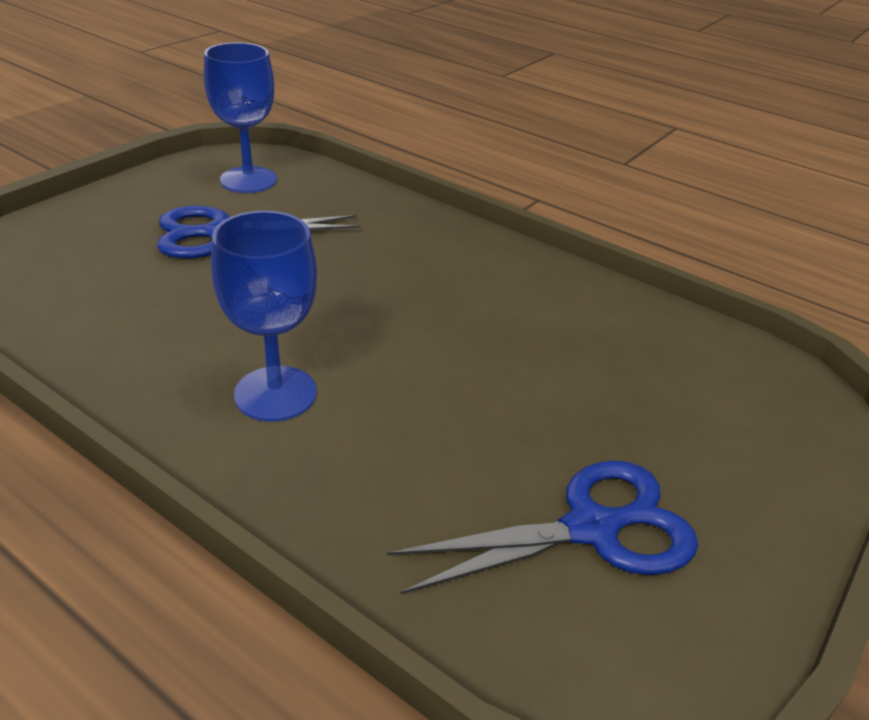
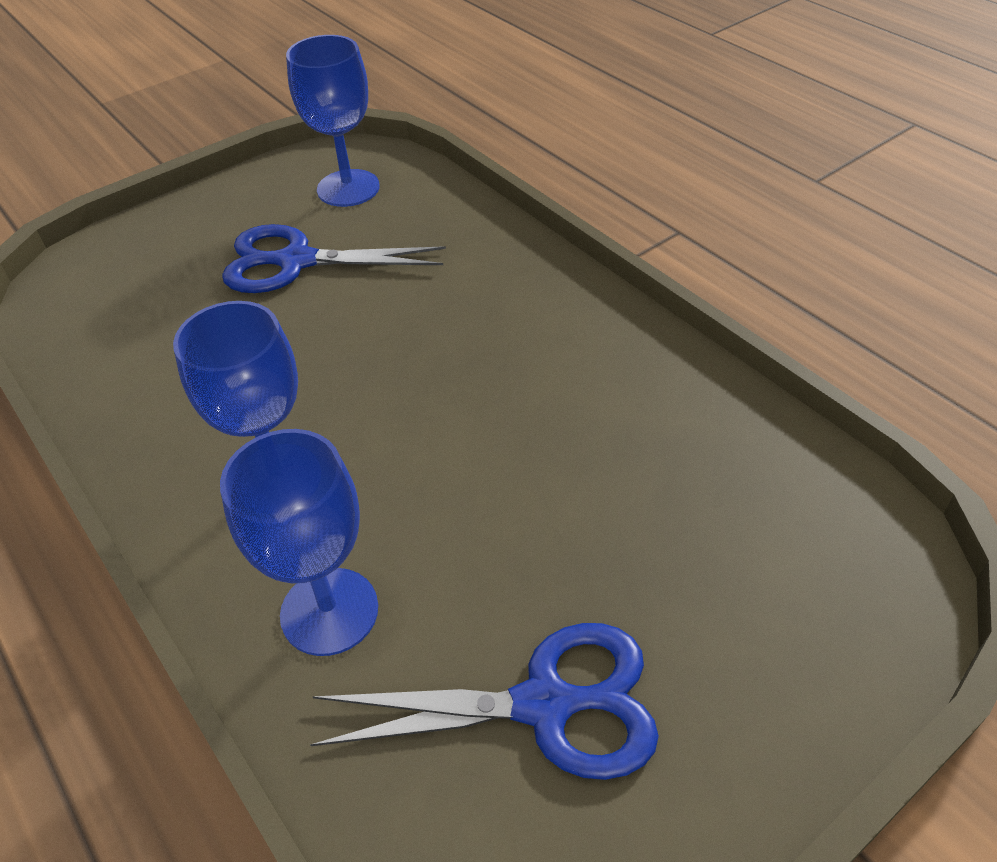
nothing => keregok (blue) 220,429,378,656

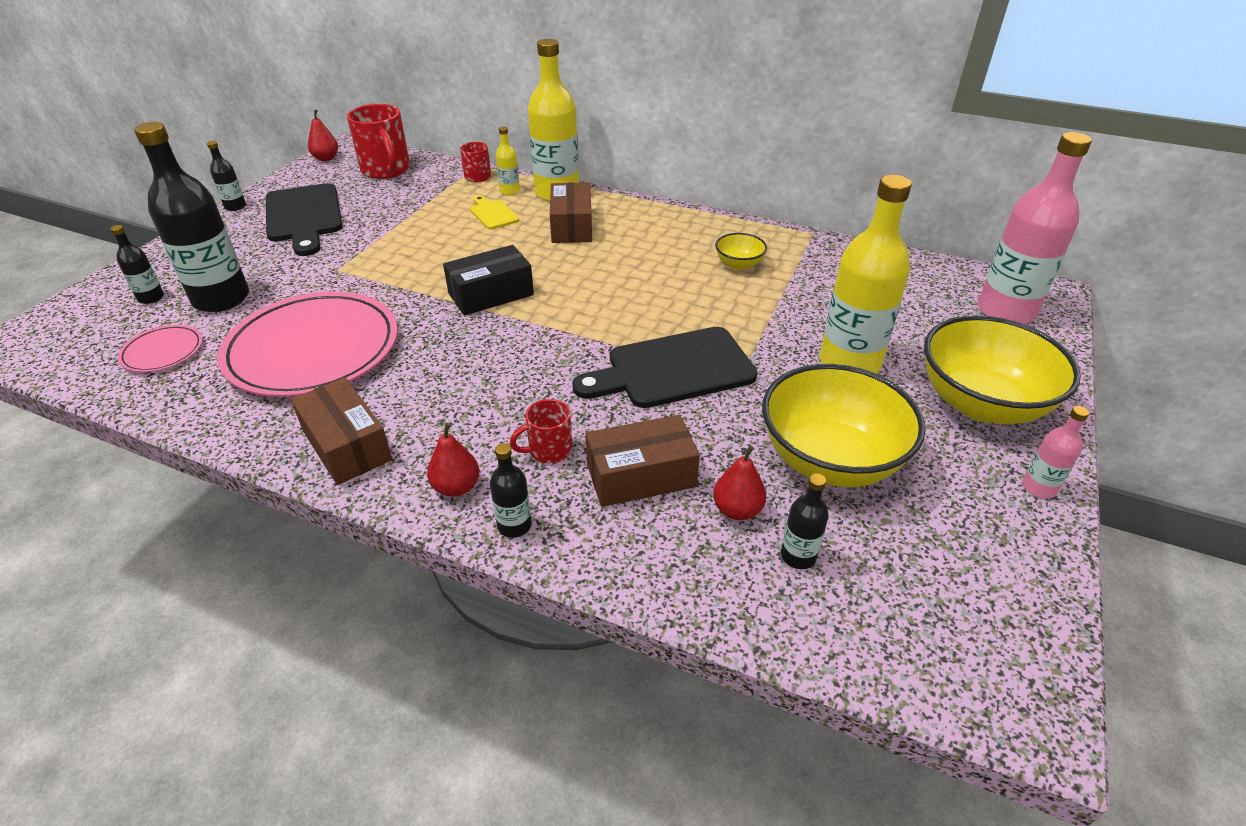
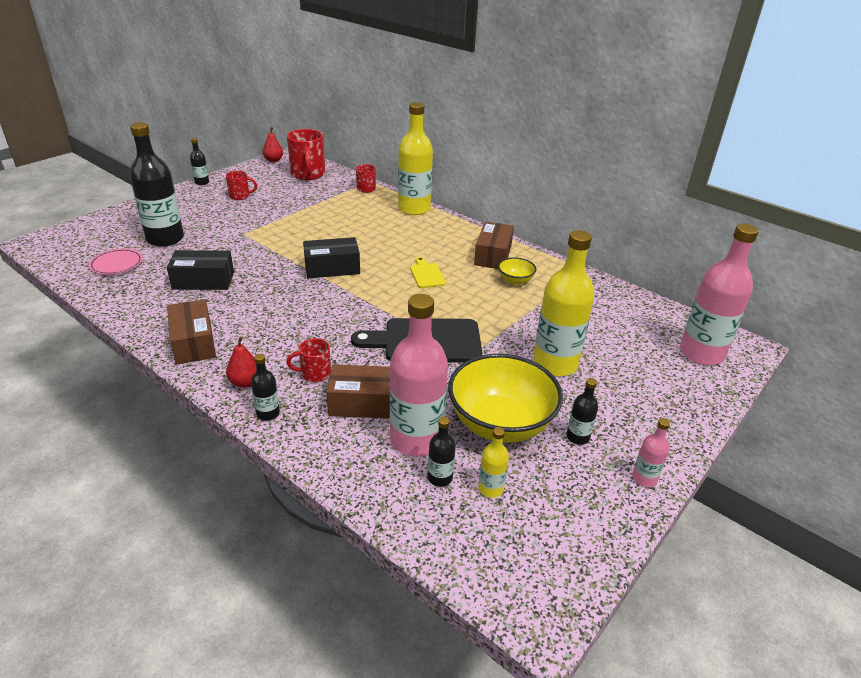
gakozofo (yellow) 924,315,1081,424 => nothing
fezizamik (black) 110,225,164,304 => fezizamik (black) 566,378,598,445, moved
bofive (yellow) 470,196,519,229 => bofive (yellow) 410,257,446,288, moved
fezizamik (yellow) 496,127,520,195 => fezizamik (yellow) 478,427,509,498, moved
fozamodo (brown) 550,182,592,243 => fozamodo (brown) 474,222,514,269, moved
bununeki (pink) 217,291,398,397 => fozamodo (black) 167,250,234,290
bofive (black) 266,183,343,256 => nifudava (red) 226,171,257,200
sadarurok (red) 713,446,766,520 => fezizamik (pink) 390,294,448,456

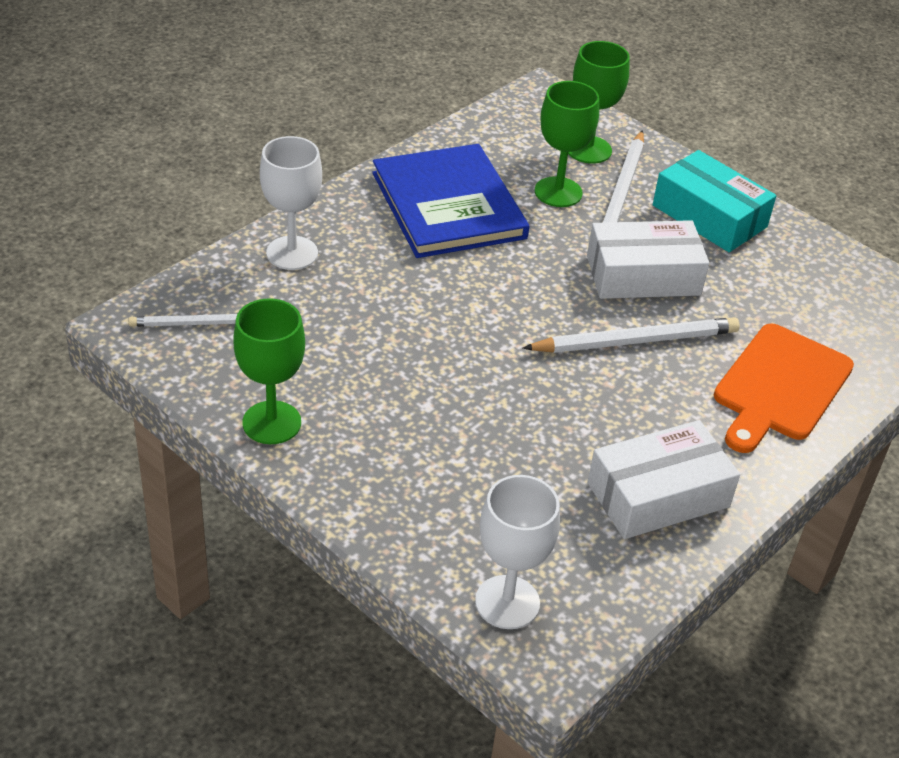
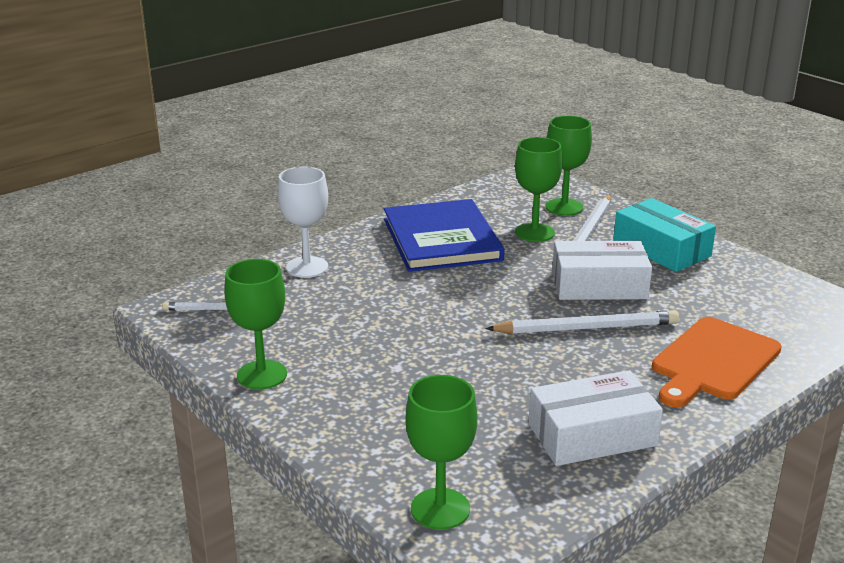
keregok (white) 475,475,560,629 => keregok (green) 406,375,478,530

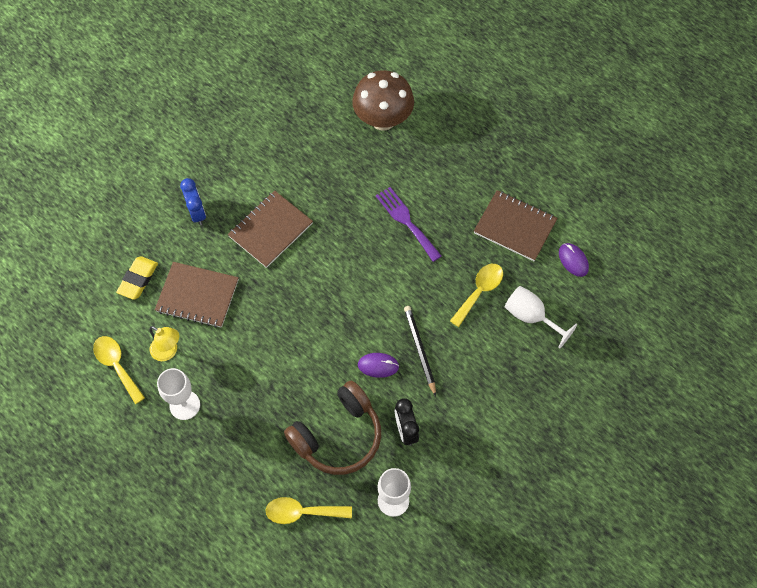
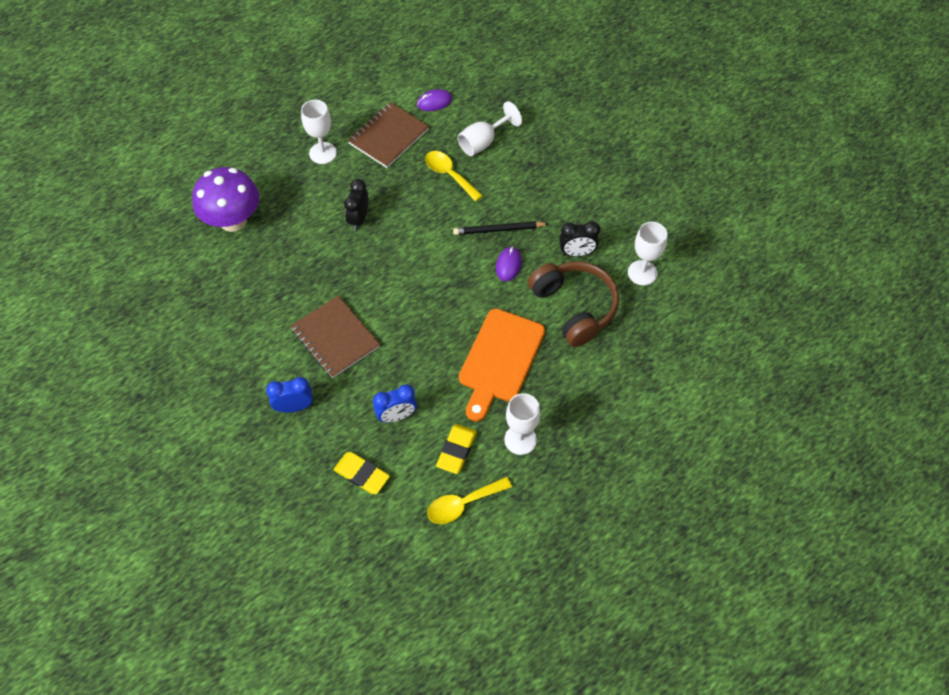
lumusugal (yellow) 265,497,352,524 => nothing
nothing => keregok (white) 301,100,337,164
nothing => bofive (orange) 459,309,545,422
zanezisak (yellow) 149,326,179,361 => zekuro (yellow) 436,424,477,474
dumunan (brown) 155,262,239,328 => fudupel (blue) 373,384,417,423
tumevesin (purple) 376,187,441,262 => fudupel (black) 344,179,368,231
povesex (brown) 352,70,414,131 => povesex (purple) 192,167,259,232

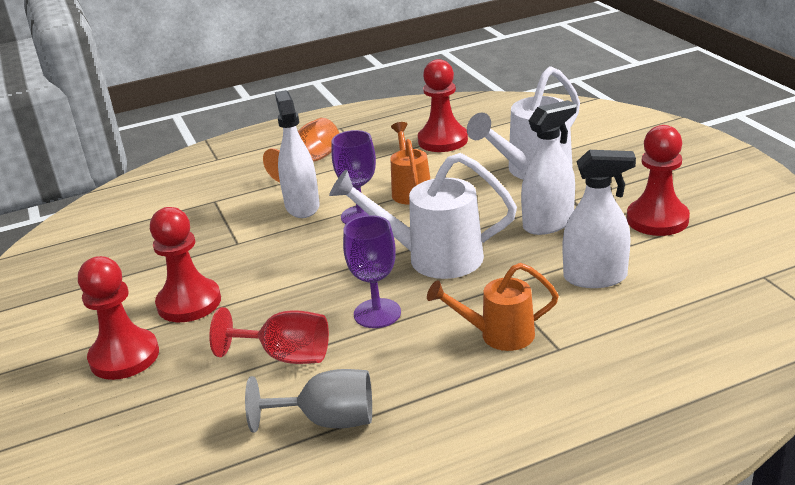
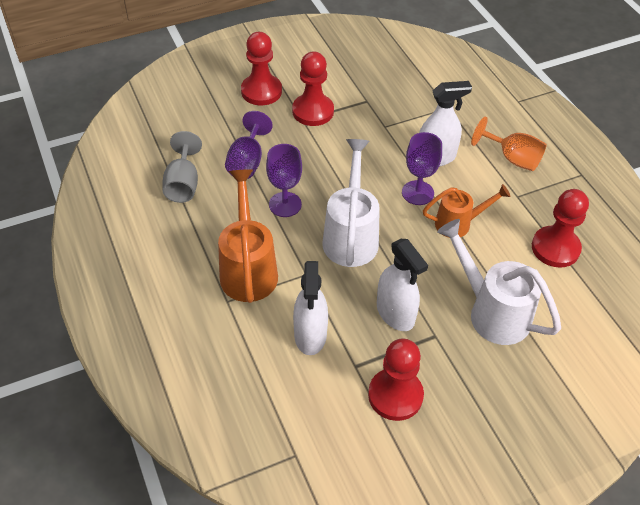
keregok (red) 209,307,329,364 => keregok (purple) 225,111,273,179
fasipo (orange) 427,263,559,351 => fasipo (orange) 218,169,278,303, x1.58

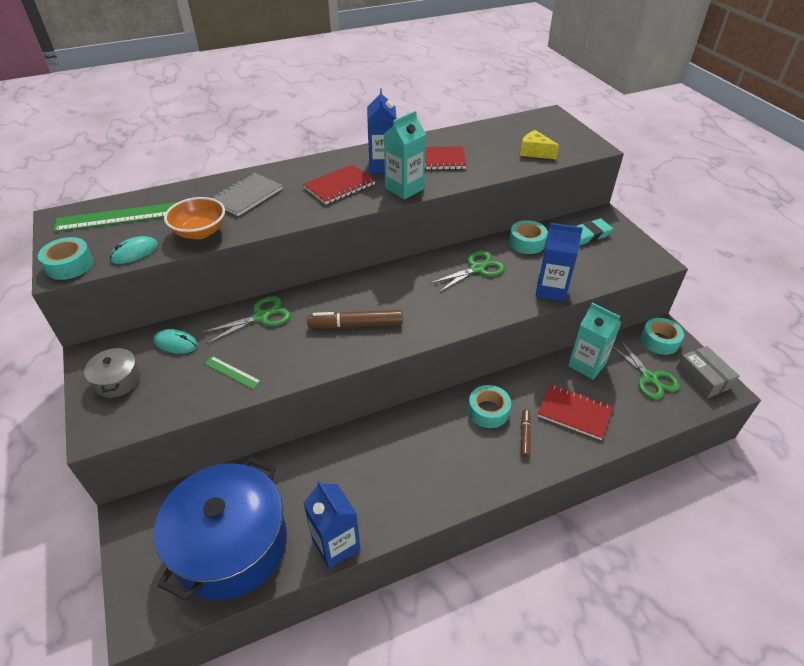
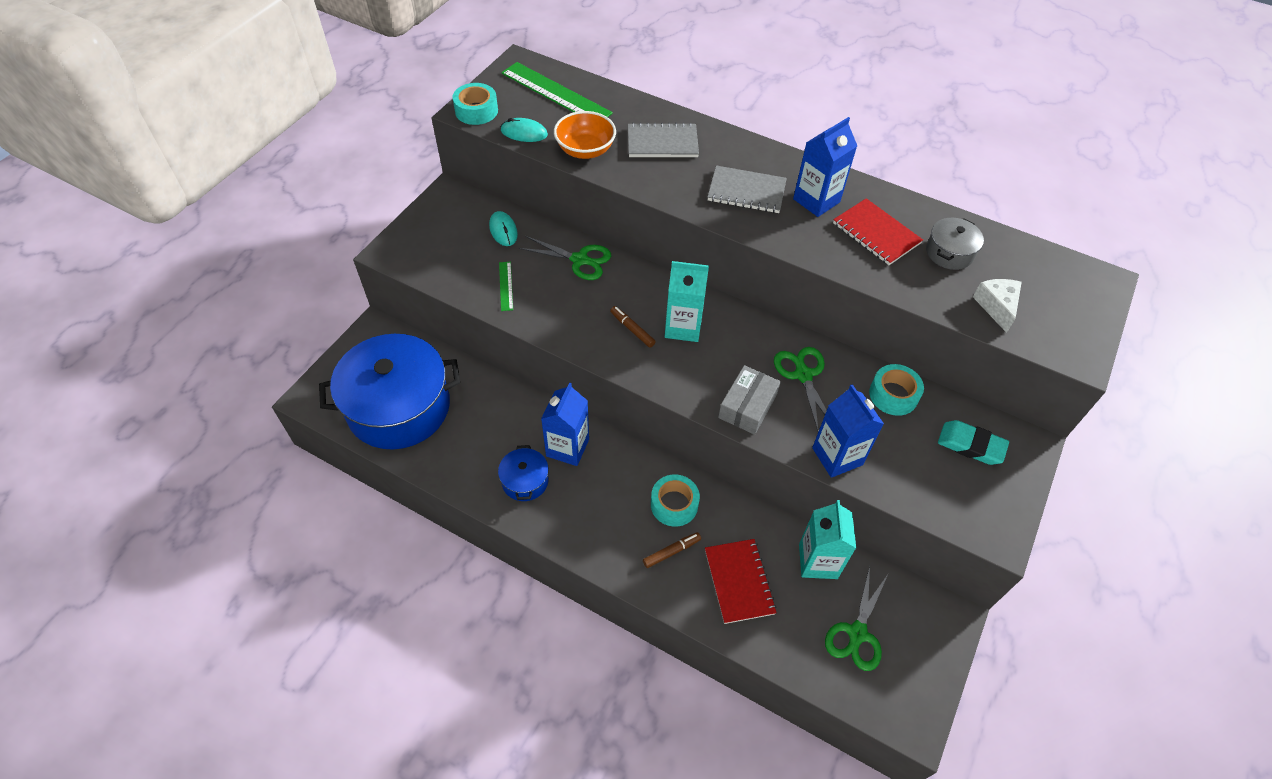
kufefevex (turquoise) 641,318,684,355 => nothing
nothing => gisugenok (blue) 498,445,549,501
gisugenok (grey) 84,346,141,398 => gisugenok (grey) 926,218,984,270, moved
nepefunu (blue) 303,480,360,569 => nepefunu (blue) 541,382,589,466, moved
nepefunu (turquoise) 384,111,426,199 => nepefunu (turquoise) 665,261,709,342, moved
fozamodo (grey) 677,346,739,398 => fozamodo (grey) 718,365,781,435, moved
dumunan (red) 303,165,375,205 => dumunan (grey) 708,165,787,213
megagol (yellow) 520,130,559,159 => megagol (white) 973,279,1022,333
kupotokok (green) 429,251,505,293 => kupotokok (green) 774,347,827,432, 120 degrees counterclockwise
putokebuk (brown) 307,310,403,329 => putokebuk (brown) 610,306,656,348, x0.57

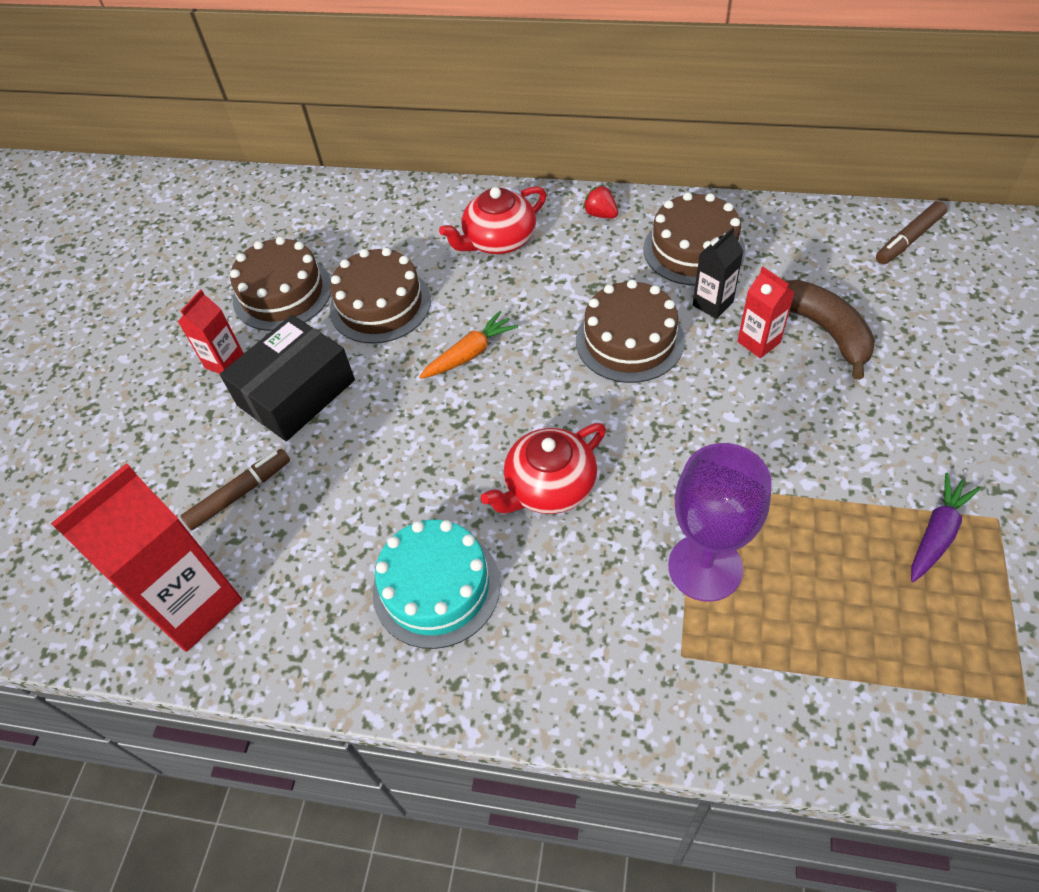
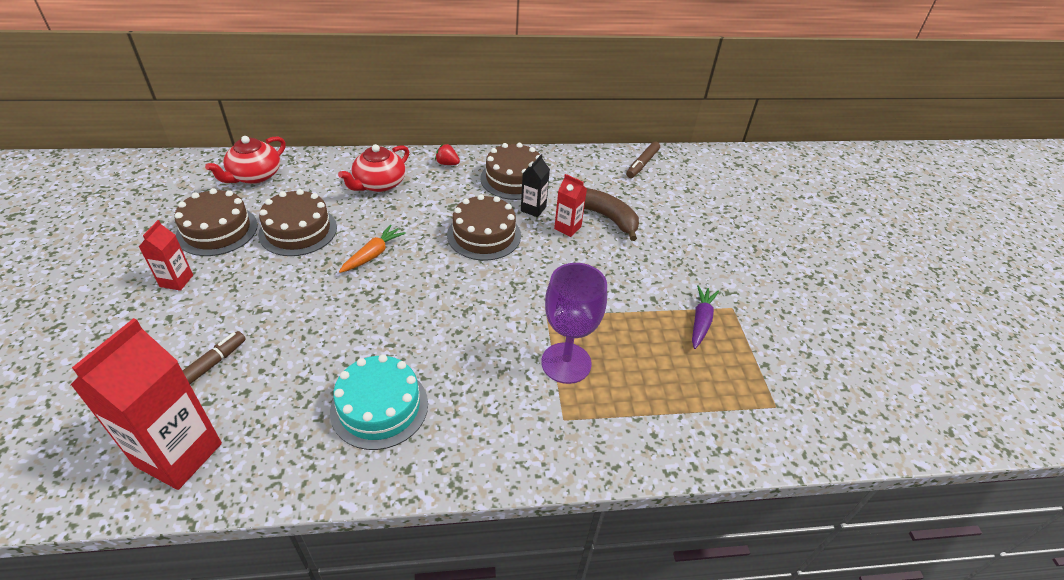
fozamodo (black) 220,315,355,441 => nothing
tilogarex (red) 481,423,606,514 => tilogarex (red) 205,136,286,184, moved

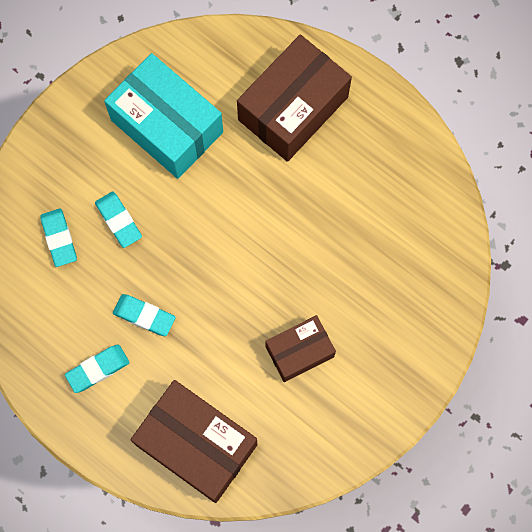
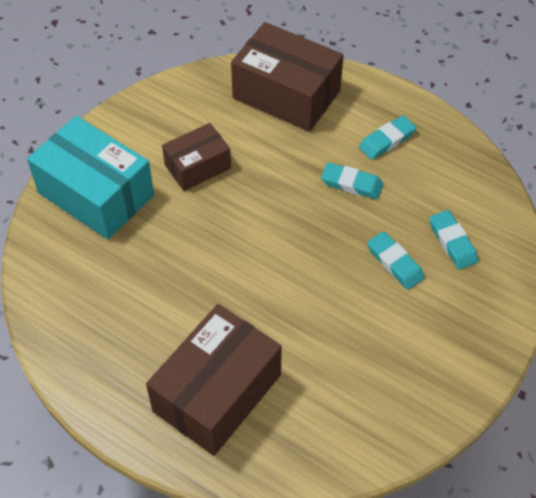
fozamodo (turquoise) 104,53,223,179 => fozamodo (turquoise) 27,116,154,240, moved

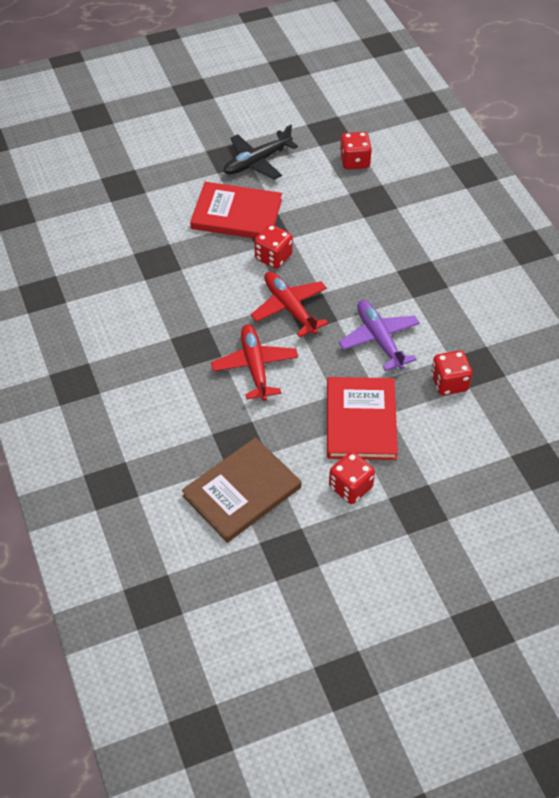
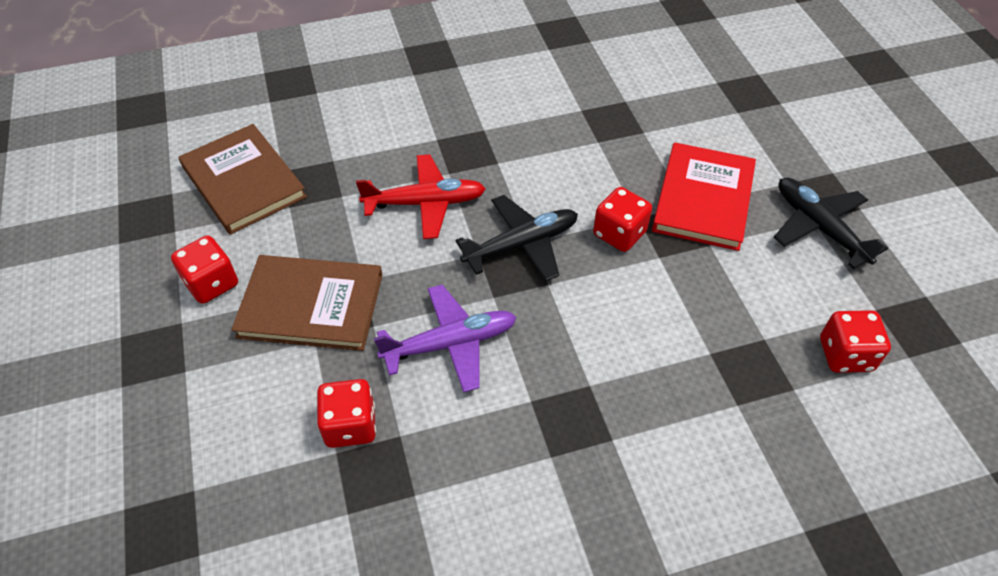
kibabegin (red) 251,272,328,337 => kibabegin (black) 455,195,578,281
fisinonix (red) 327,377,398,460 => fisinonix (brown) 231,255,382,351

